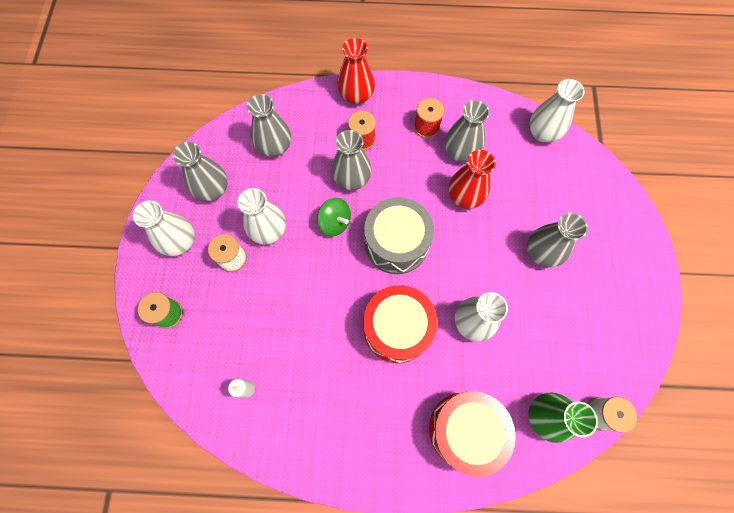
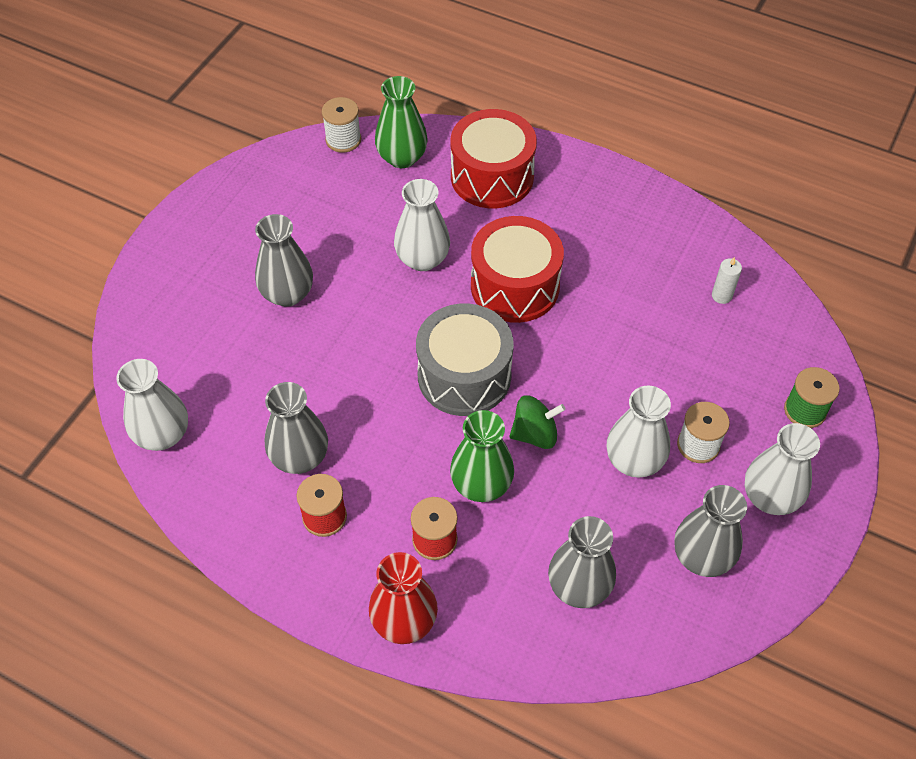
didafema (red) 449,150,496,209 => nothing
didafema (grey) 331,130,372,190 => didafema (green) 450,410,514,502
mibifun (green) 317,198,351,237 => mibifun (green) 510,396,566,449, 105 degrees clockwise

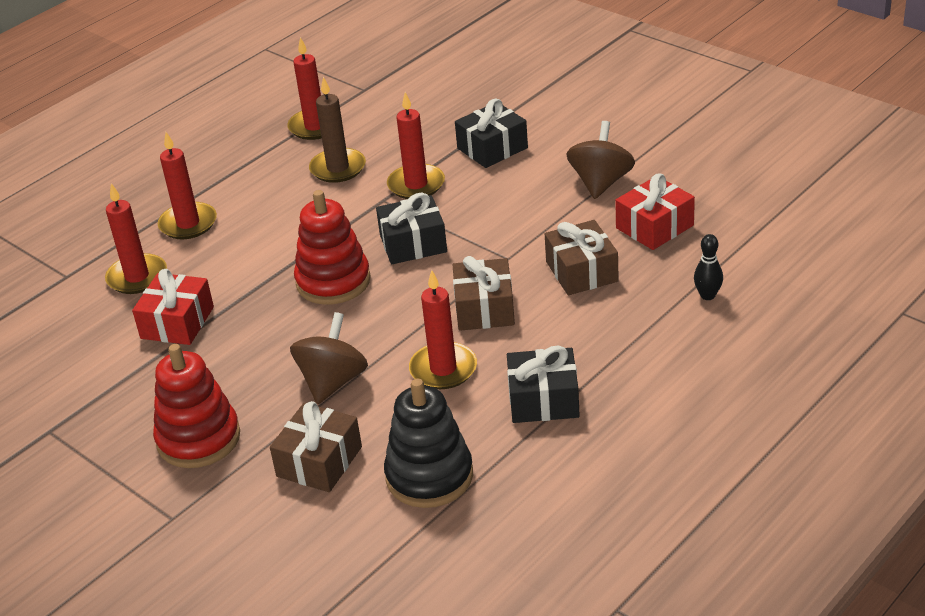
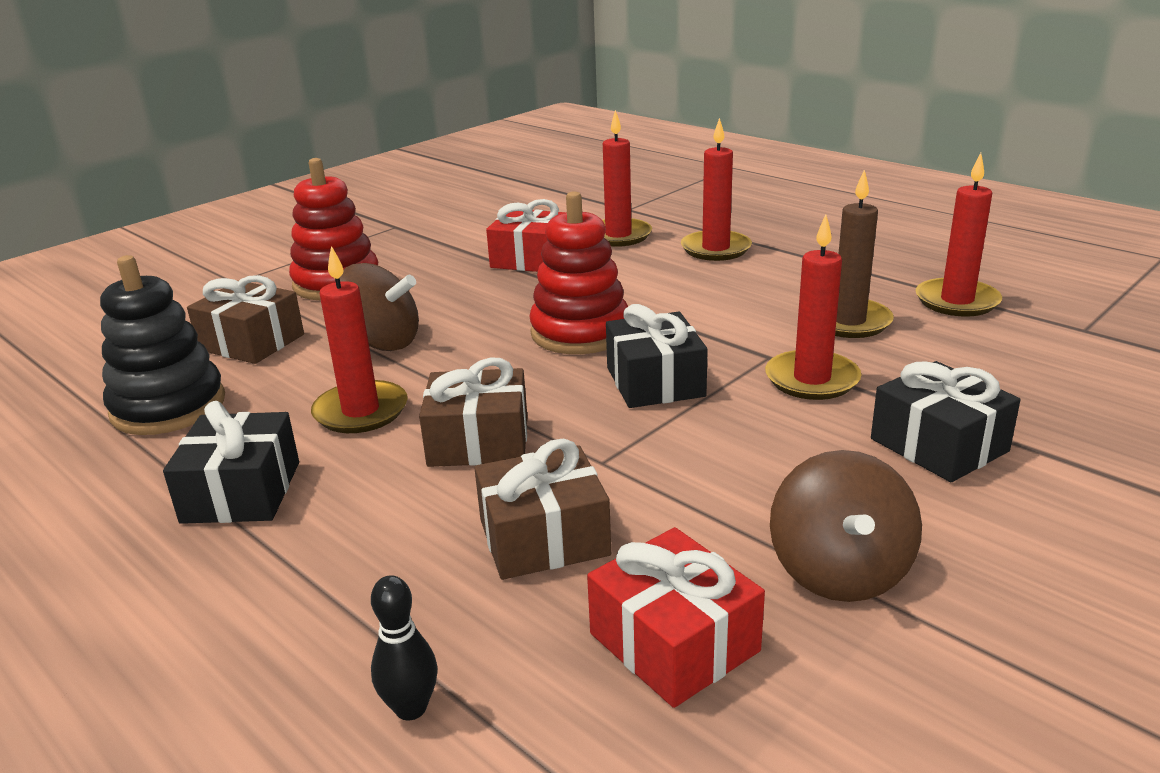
mibifun (brown) 566,121,635,199 => mibifun (brown) 770,450,922,602, 75 degrees clockwise

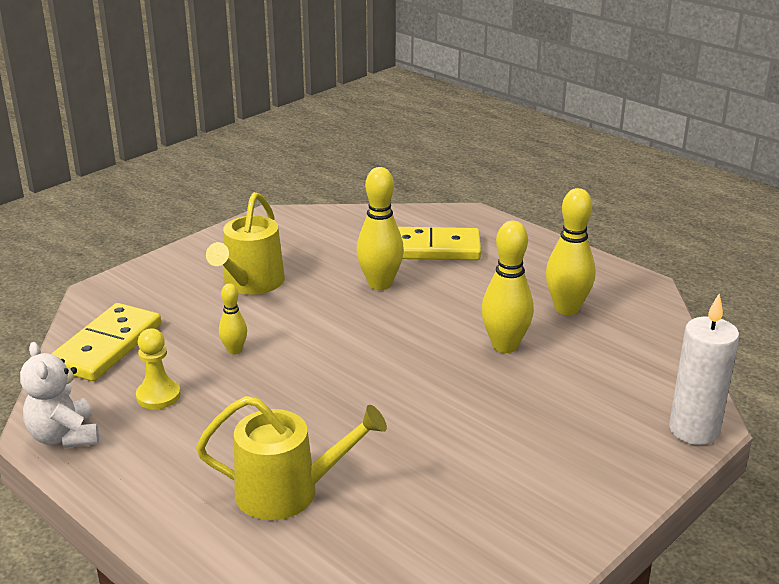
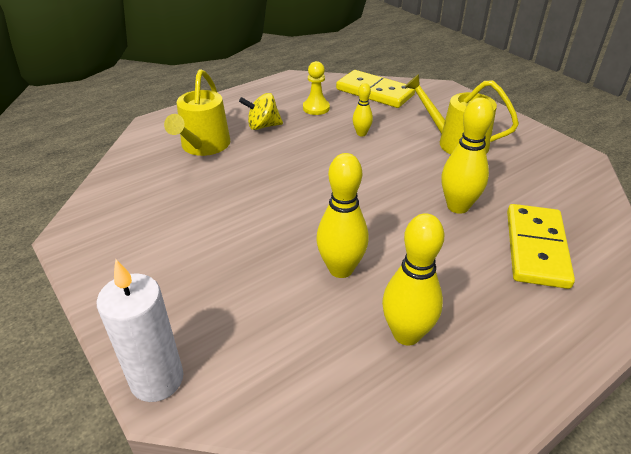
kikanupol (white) 20,342,99,448 => nothing
nothing => mibifun (yellow) 239,93,283,130

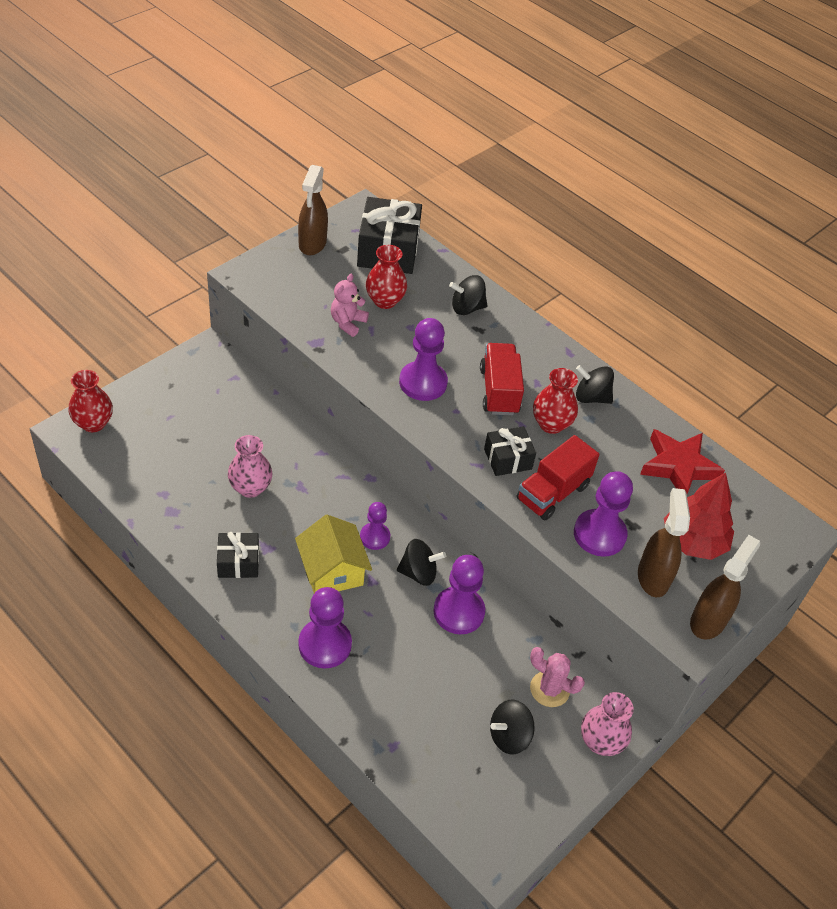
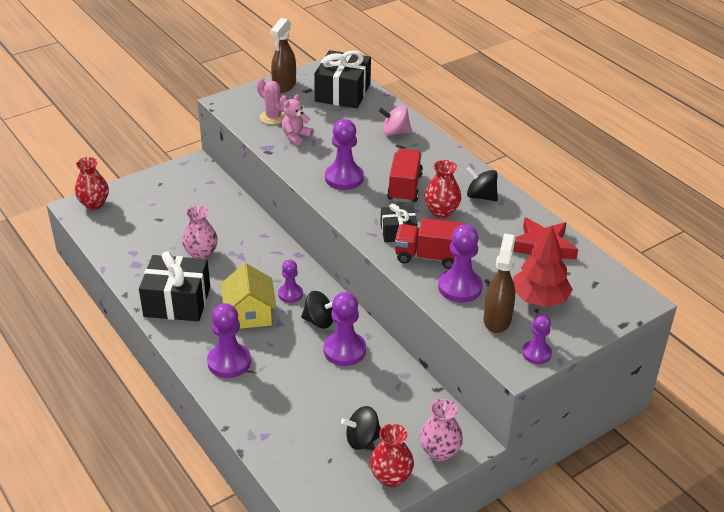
didafema (red) 366,245,407,309 => didafema (red) 370,424,414,487, moved
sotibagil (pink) 530,647,585,707 => sotibagil (pink) 257,79,288,125, moved
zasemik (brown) 690,535,760,640 => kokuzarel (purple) 522,314,552,364
mibifun (black) 449,275,488,315 => mibifun (pink) 379,105,412,136
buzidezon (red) 517,435,599,520 => buzidezon (red) 395,218,466,269, 45 degrees clockwise
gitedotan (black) 217,532,259,578 => gitedotan (black) 139,251,210,321, x1.79

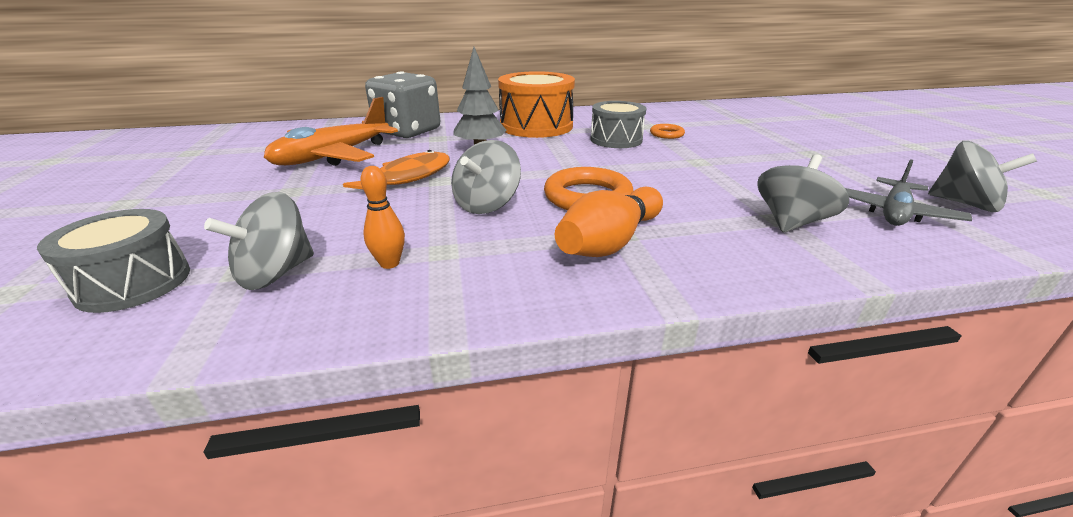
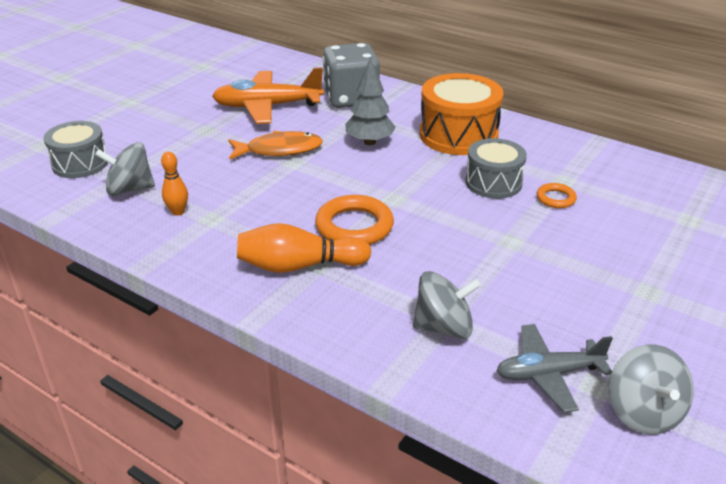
mibifun (grey) 451,140,521,214 => nothing

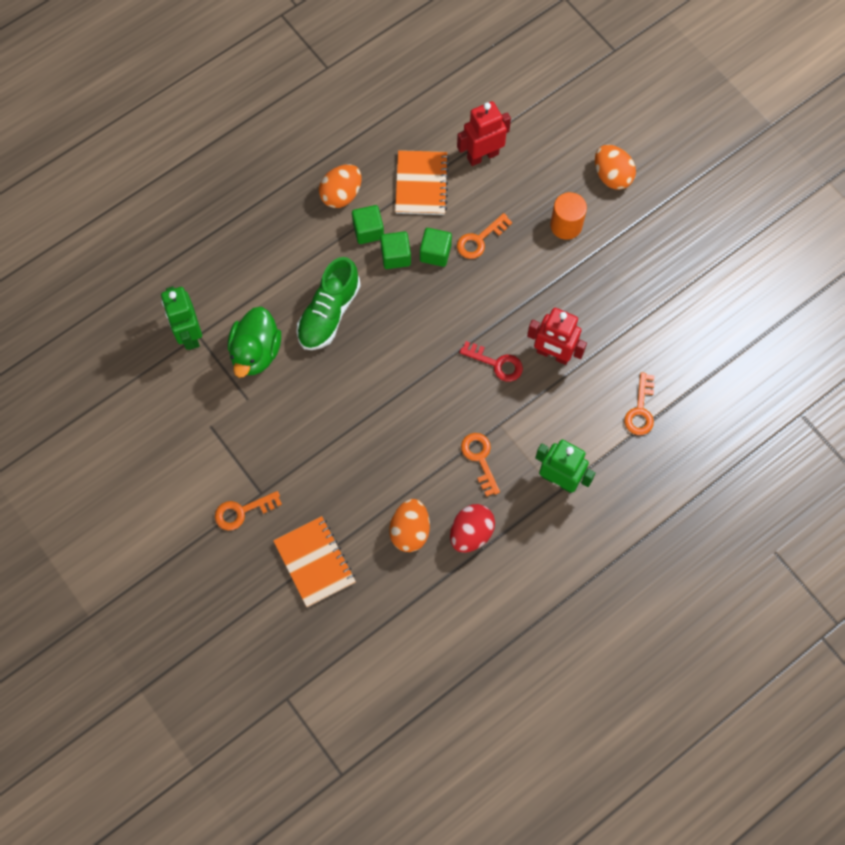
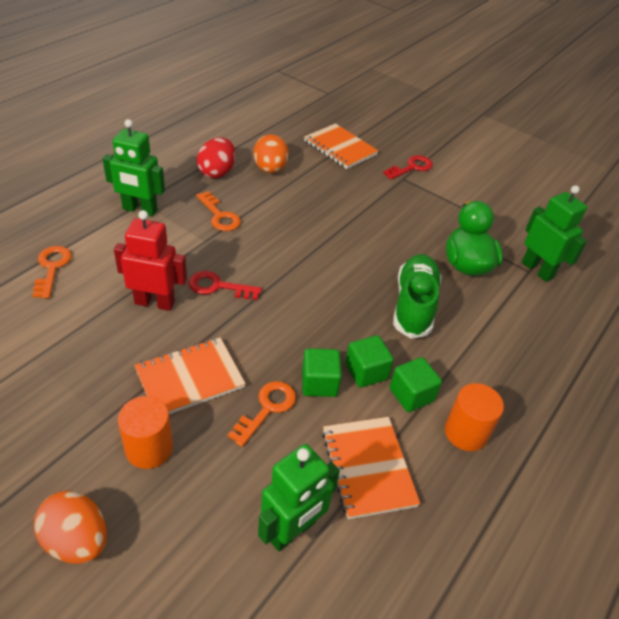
nothing => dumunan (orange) 134,337,246,414
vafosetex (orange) 319,164,362,208 => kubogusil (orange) 445,383,504,451
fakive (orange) 215,491,282,530 => fakive (red) 383,155,433,179
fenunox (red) 457,101,511,166 => fenunox (green) 258,444,340,551

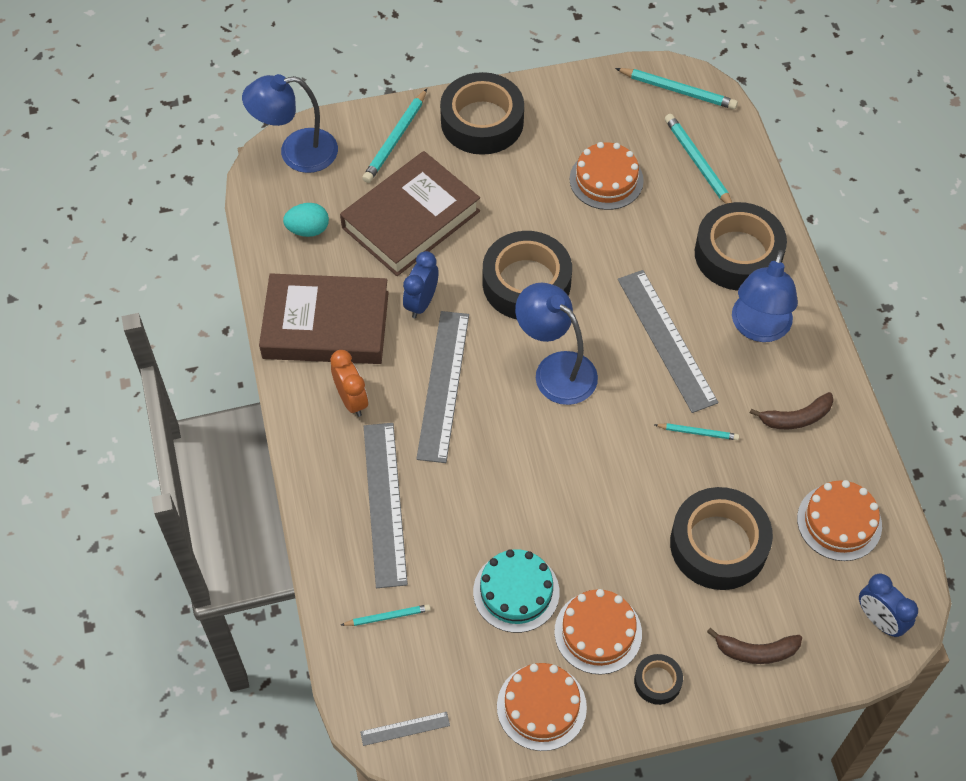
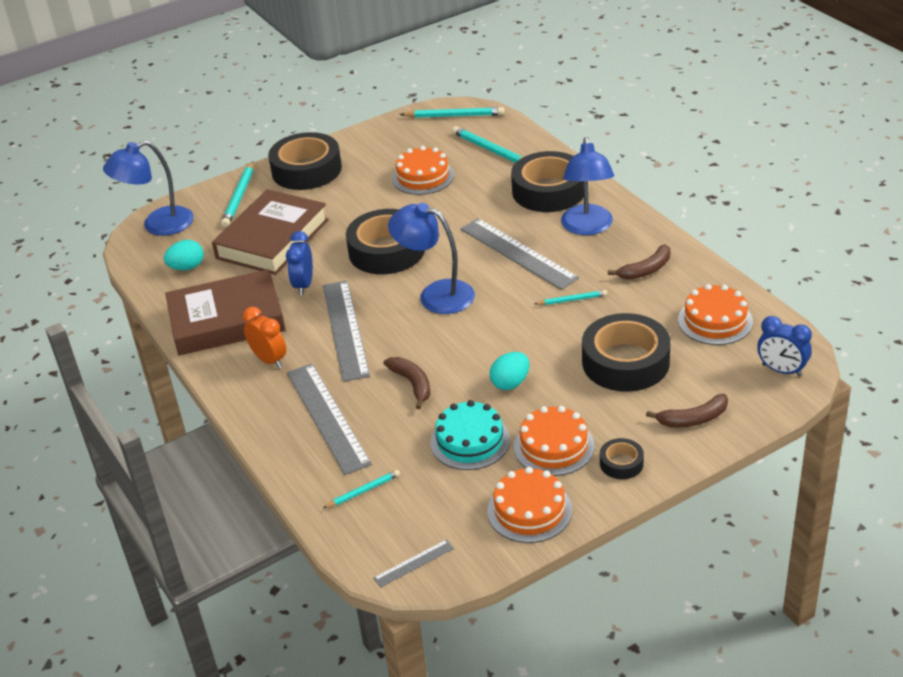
nothing => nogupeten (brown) 384,357,430,409
nothing => vafosetex (turquoise) 490,352,529,390

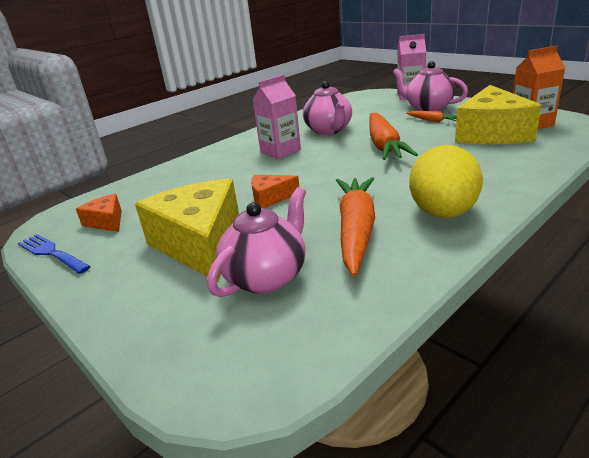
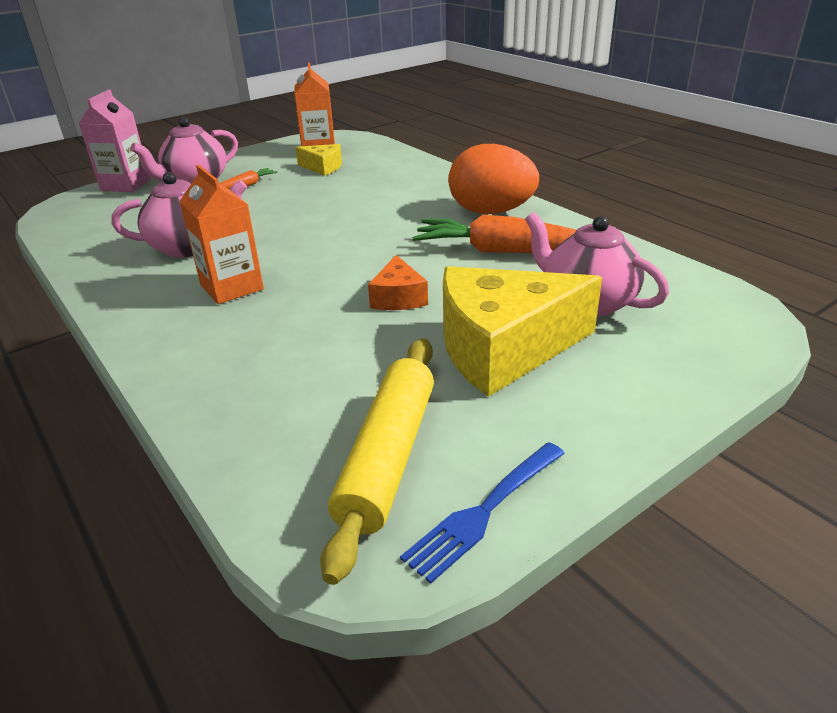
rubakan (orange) 369,112,418,160 => nothing
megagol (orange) 76,194,122,232 => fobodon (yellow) 320,338,434,585
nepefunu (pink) 253,75,301,159 => nepefunu (orange) 179,165,264,304
vafosetex (yellow) 409,145,483,218 => vafosetex (orange) 448,144,539,214
megagol (yellow) 455,85,542,144 => megagol (yellow) 295,144,342,176, x0.47

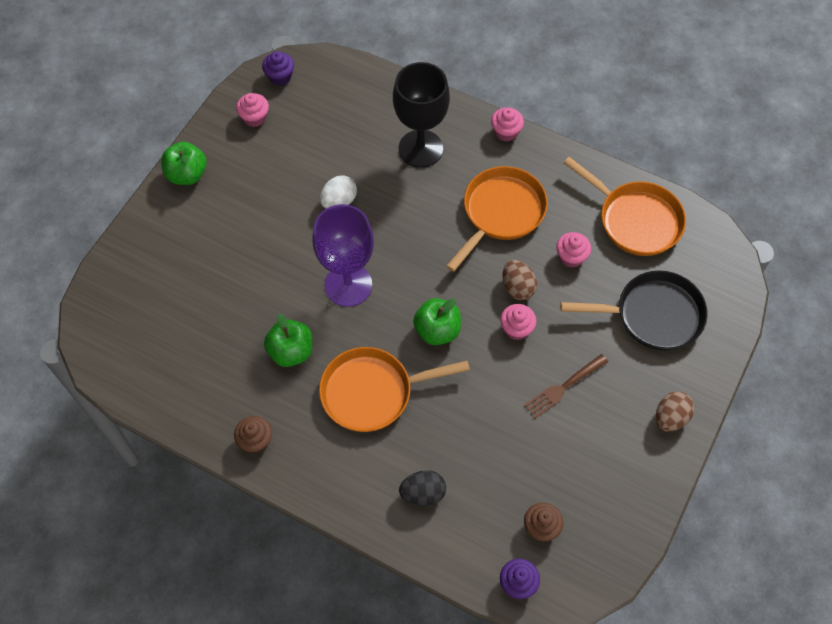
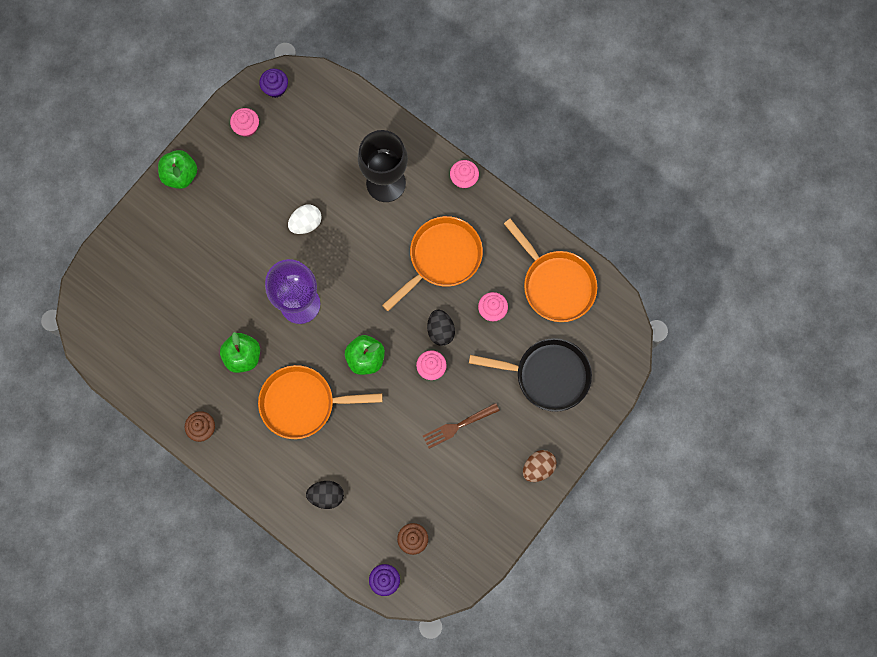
vafosetex (brown) 502,260,537,300 => vafosetex (black) 427,310,455,346

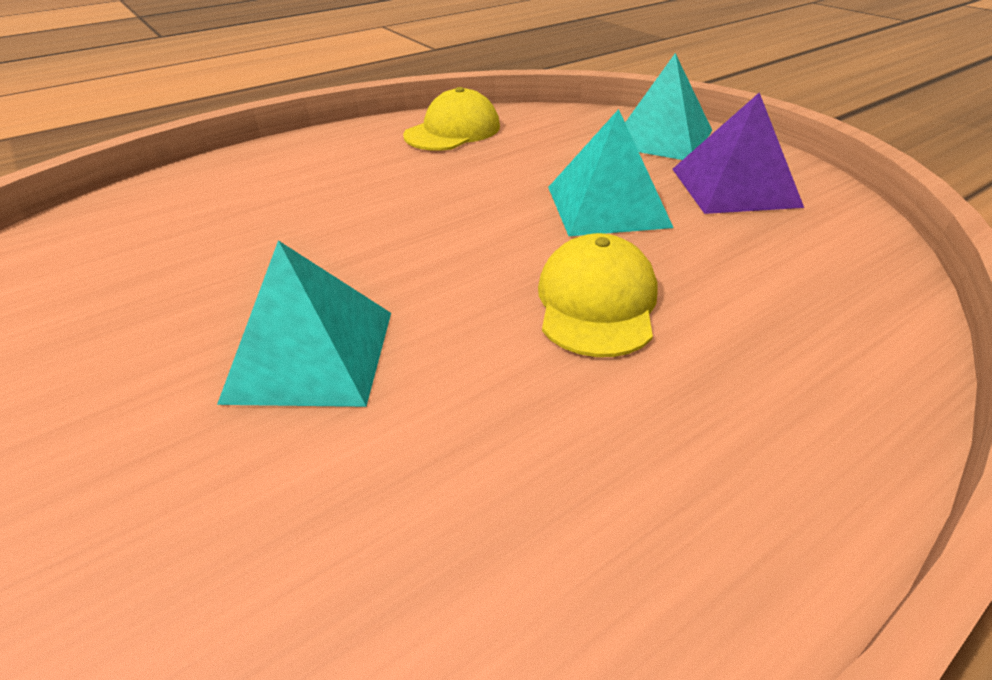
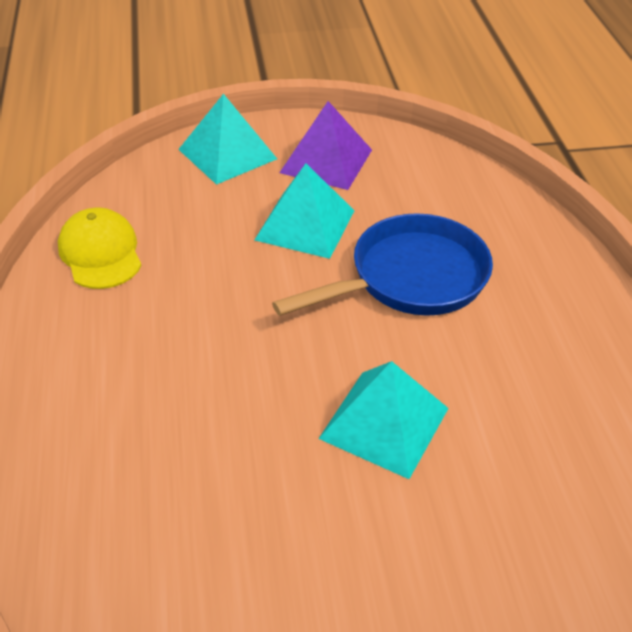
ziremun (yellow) 538,233,658,357 => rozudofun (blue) 272,213,493,316

